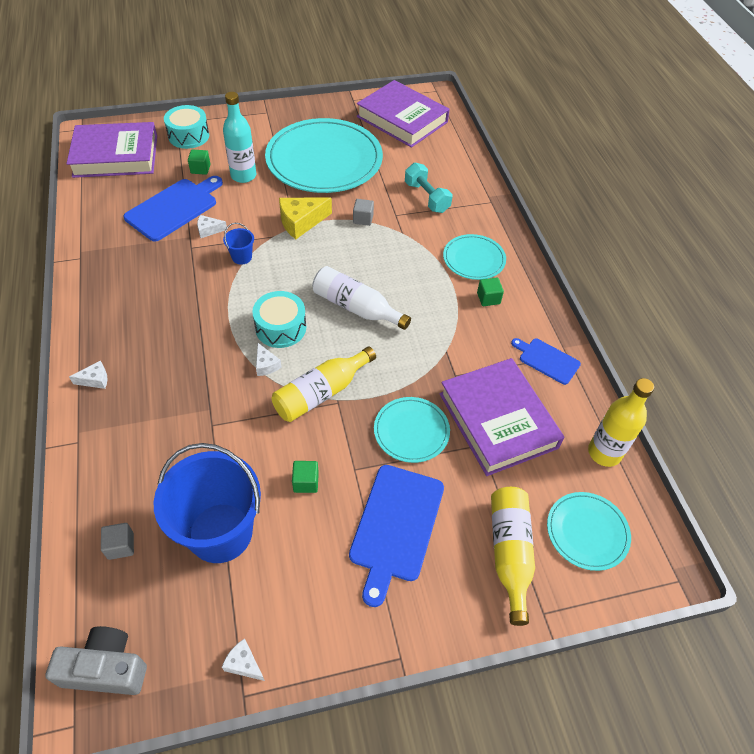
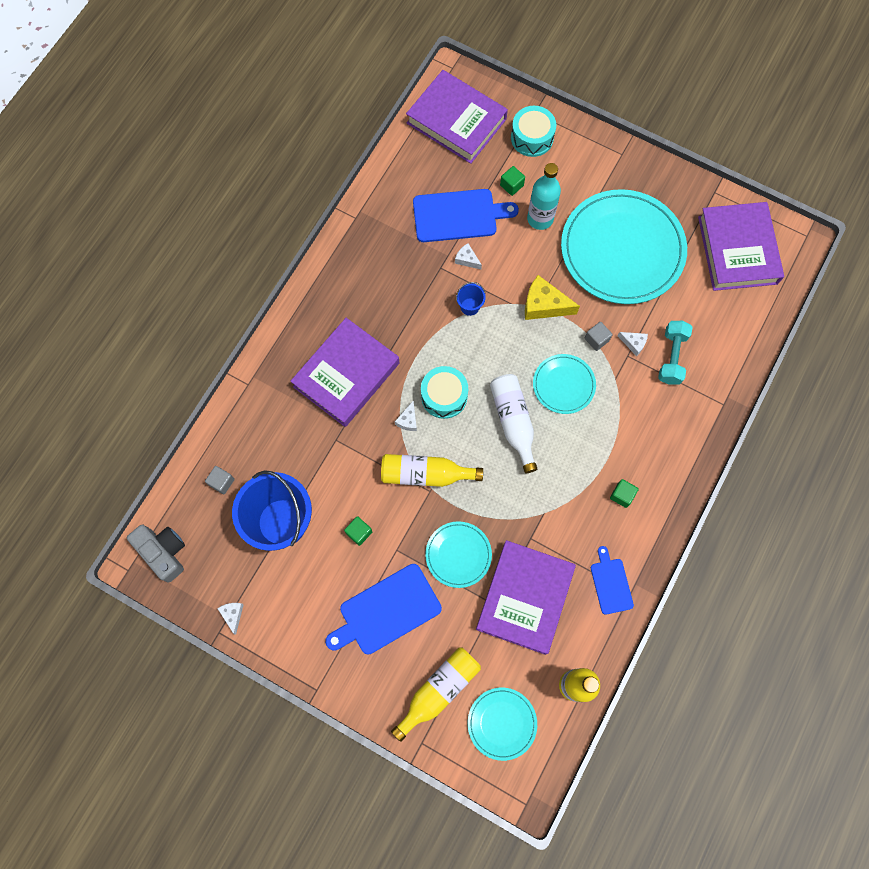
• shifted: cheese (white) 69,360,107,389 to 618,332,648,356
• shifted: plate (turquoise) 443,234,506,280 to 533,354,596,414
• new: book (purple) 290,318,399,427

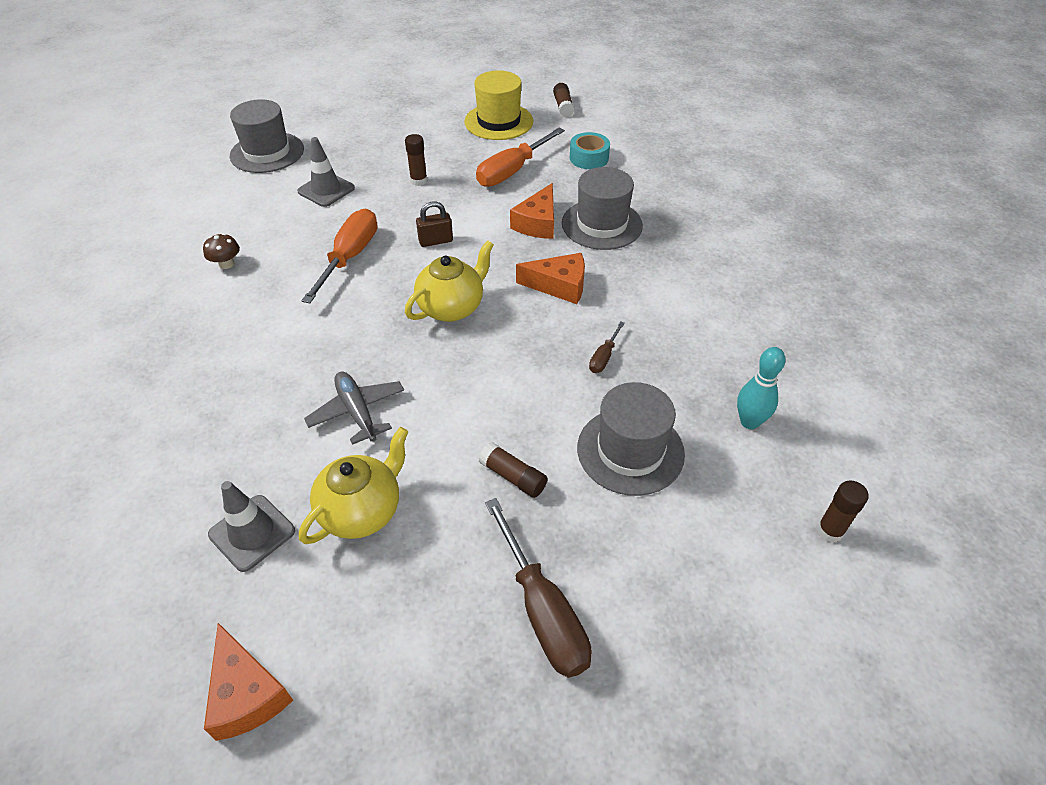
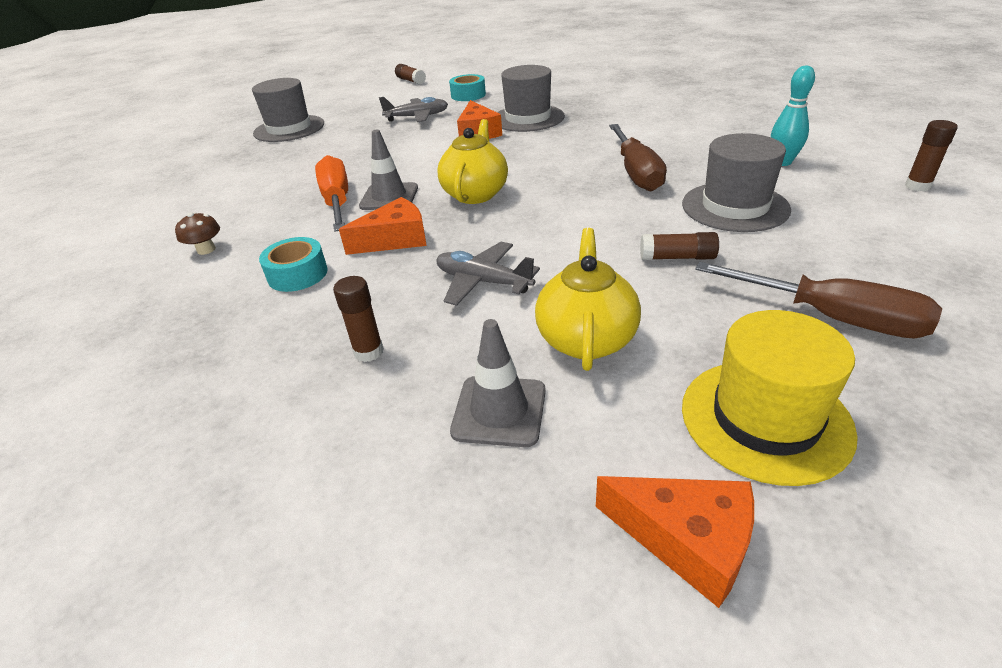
• shifted: hat (grey) 230,99,304,173 to 252,78,324,142
• shifted: traffic cone (grey) 297,137,355,207 to 359,130,418,210
• shifted: glue stick (brown) 405,134,427,186 to 333,276,384,362
• gone: padlock (brown) 416,201,453,247
• shifted: hat (yellow) 464,70,533,140 to 682,310,858,486
• swapped: screwdriver (orange) 476,128,565,187 to plane (grey) 379,97,448,122
• shifted: cheese (orange) 516,253,585,304 to 339,197,427,255
• scaled: screwdriver (brown) 589,321,625,373 = 609,124,667,192 x2.09
• new: tape (turquoise) 259,237,328,292

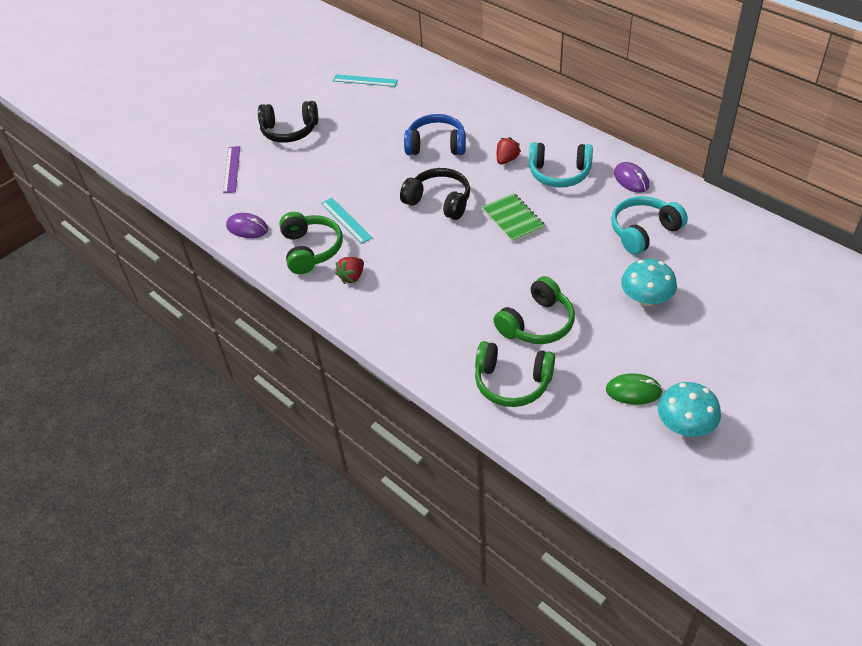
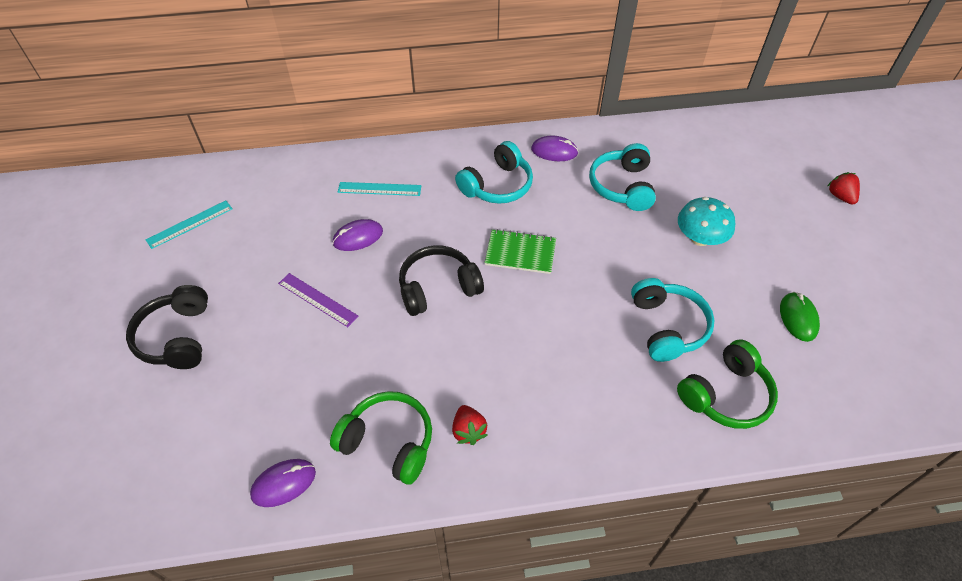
• shifted: ruler (purple) 223,146,240,193 to 278,273,358,327
• rotated: headphones (black) 258,101,318,143 = 126,285,208,369 135 degrees clockwise
• shifted: ruler (turquoise) 321,198,373,244 to 338,182,421,196
• swapped: headphones (blue) 404,114,466,155 to mouse (purple) 332,219,383,251
• repainted: headphones (green) 494,276,575,344 to headphones (turquoise) 631,278,714,362
• shifted: strawberry (red) 497,137,521,165 to 827,172,860,205
• rotated: mouse (green) 606,373,663,405 = 780,292,820,342 45 degrees counterclockwise
• gone: mushroom (turquoise) 658,382,721,437

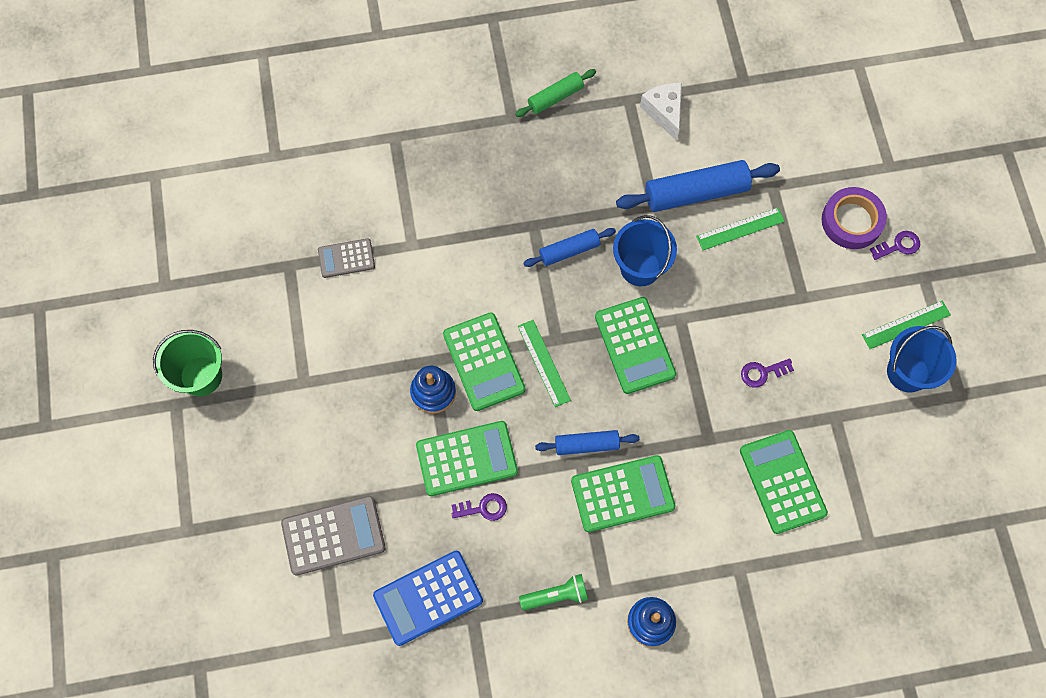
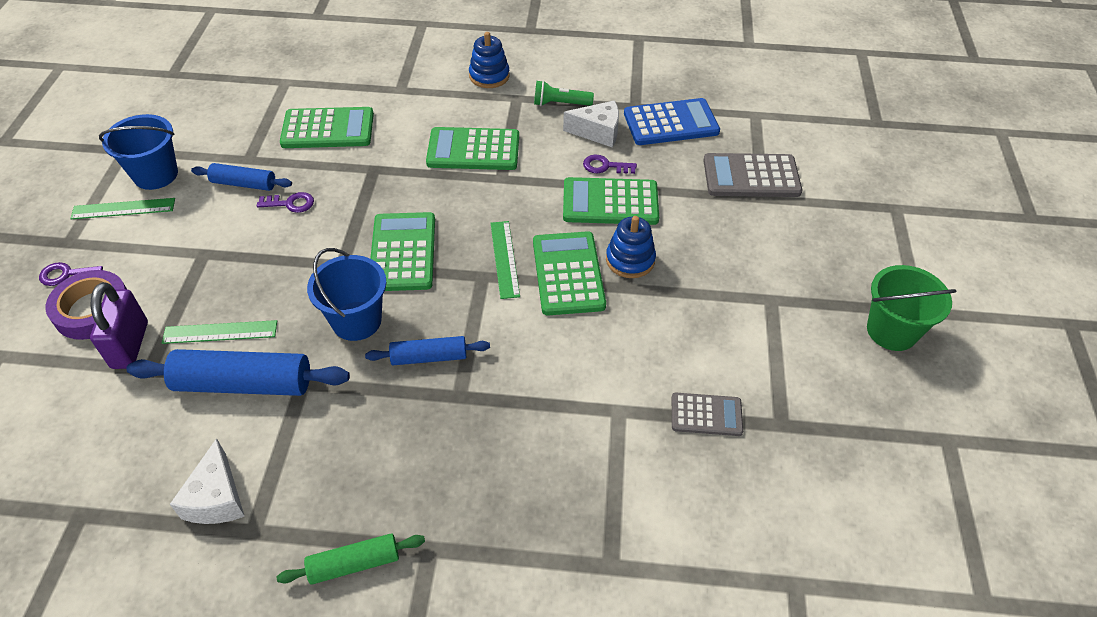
• shifted: rolling pin (blue) 535,430,640,455 to 191,163,292,191
• rotated: calculator (green) 740,430,828,534 = 280,107,374,148 90 degrees counterclockwise
• new: padlock (purple) 90,282,148,369
• new: cheese (white) 563,100,619,148

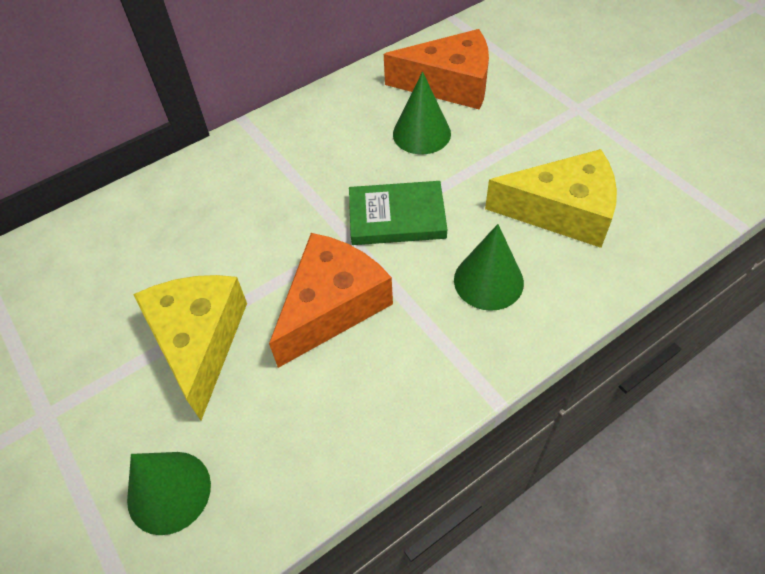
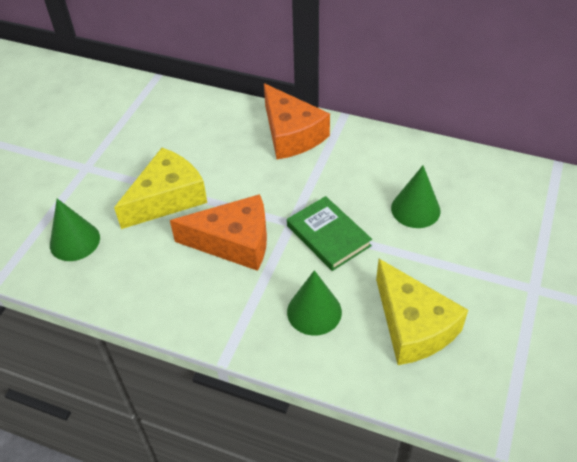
• shifted: cheese (orange) 384,29,489,110 to 264,83,330,159

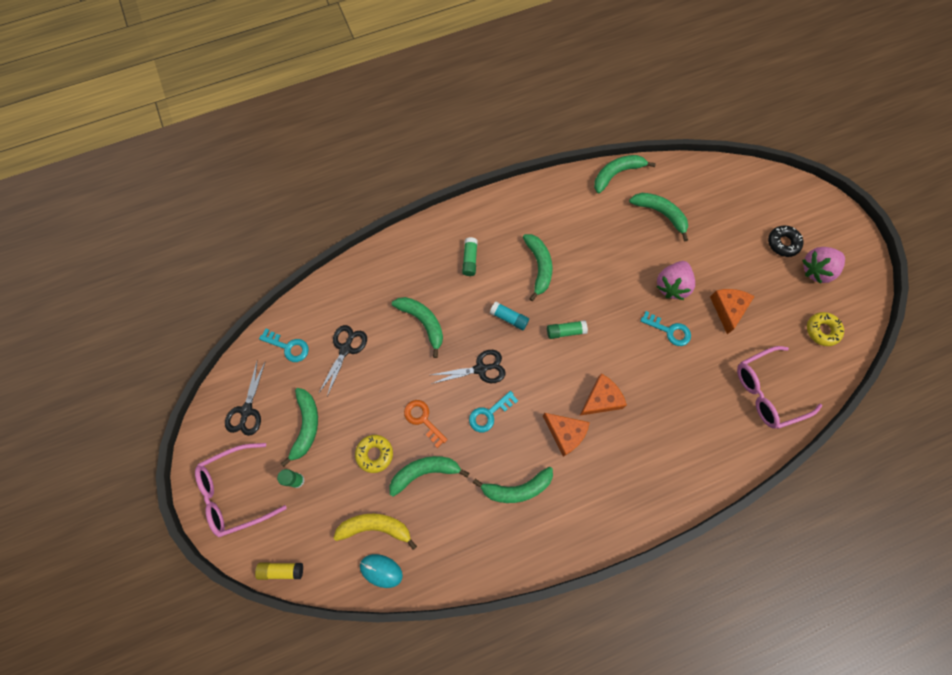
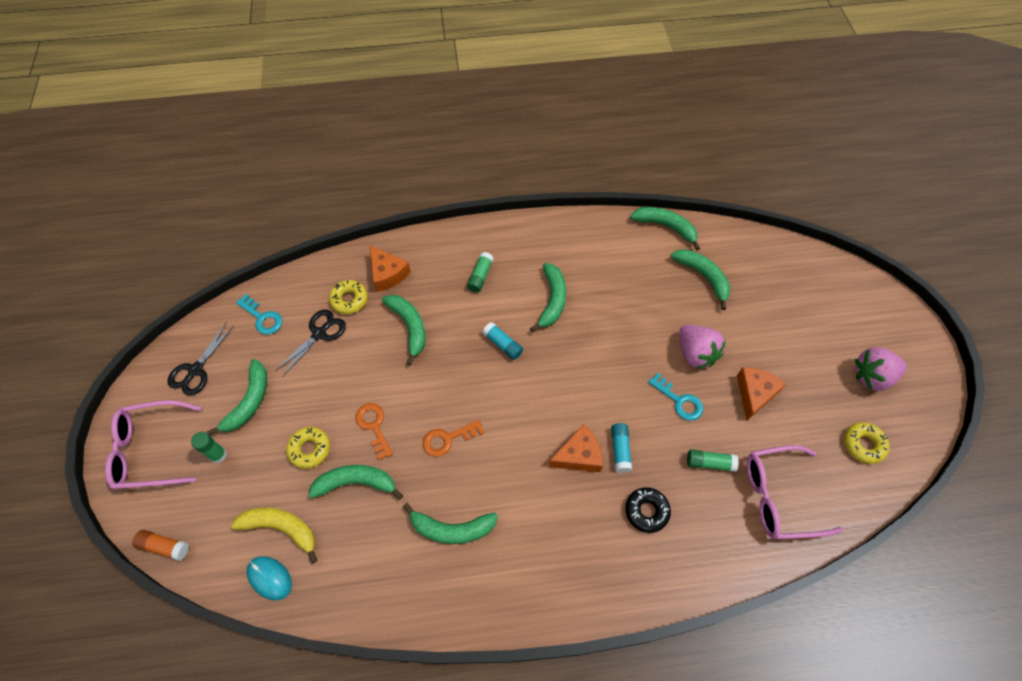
• repainted: glue stick (yellow) 255,562,303,580 to glue stick (orange) 132,530,189,561
• gone: scissors (black) 431,350,506,384
• repainted: key (turquoise) 469,391,518,432 to key (orange) 423,420,484,457
• shifted: cheese (orange) 543,413,590,457 to 370,245,411,292
• shifted: glue stick (green) 547,320,588,339 to 687,450,739,472
• rotated: banana (green) 594,155,656,193 = 630,207,700,251 45 degrees clockwise
• rotated: strawberry (pink) 656,261,695,300 = 679,325,726,369 75 degrees counterclockwise
• shifted: donut (black) 768,225,803,257 to 625,487,671,533
• new: donut (yellow) 329,280,368,314
• new: glue stick (turquoise) 611,423,632,473

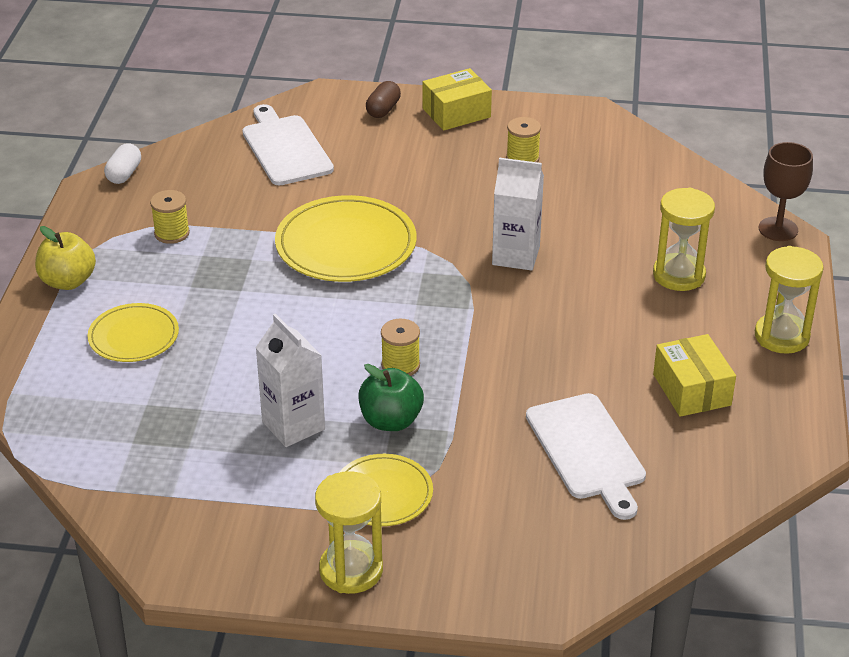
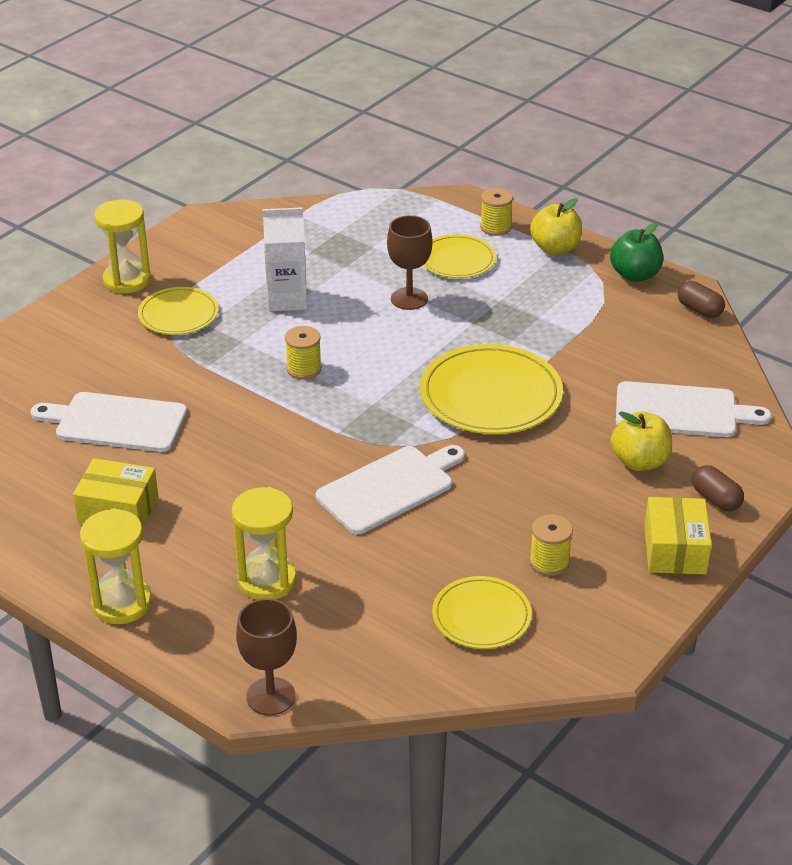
• repainted: capsule (white) 104,143,141,184 to capsule (brown) 678,281,725,318
• shifted: spool (yellow) 150,190,190,244 to 480,188,513,236
• shifted: apple (green) 358,364,424,431 to 610,223,663,282
• swapped: carton (white) 492,158,544,271 to cutting board (white) 316,445,465,534
• new: goblet (brown) 387,215,432,310
• new: plate (yellow) 432,576,532,649
• new: apple (yellow) 611,411,672,471

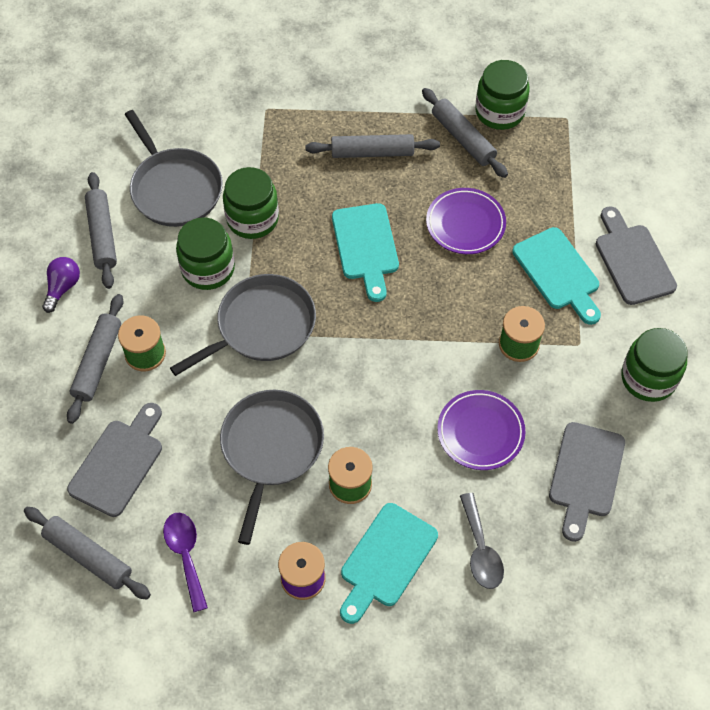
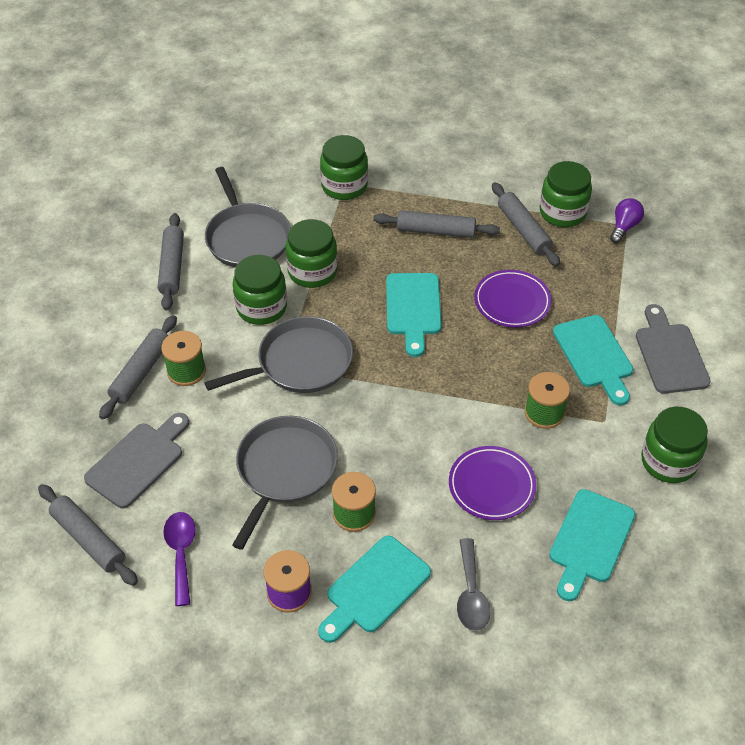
• shifted: light bulb (purple) 42,257,80,313 to 610,198,644,243
• repainted: cutting board (grey) 549,422,625,542 to cutting board (turquoise) 549,489,635,601
• new: jar (green) 320,135,368,200

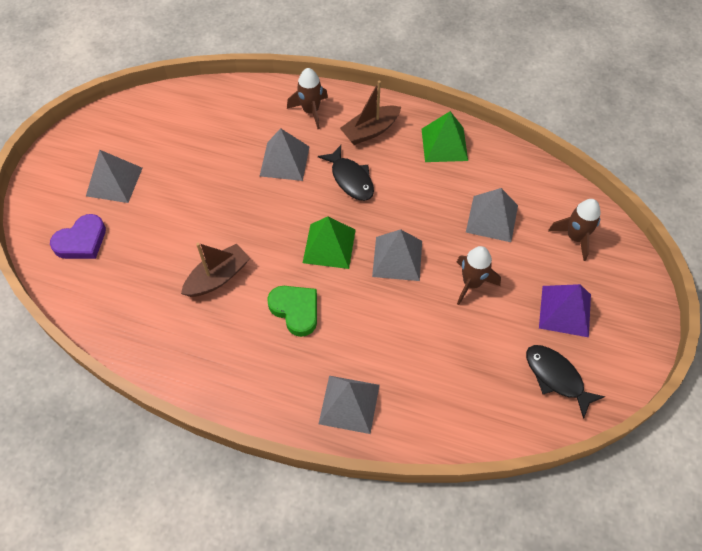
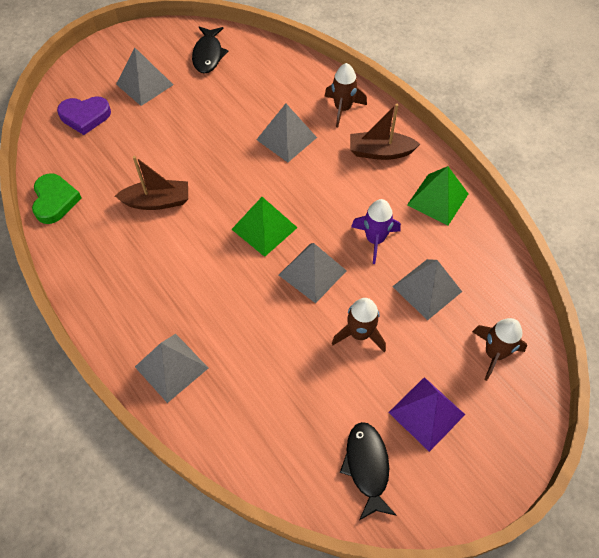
• shifted: heart (green) 267,286,317,337 to 32,173,82,224
• shifted: fish (black) 318,145,374,201 to 192,27,228,74
• new: rocket (purple) 351,199,401,264

